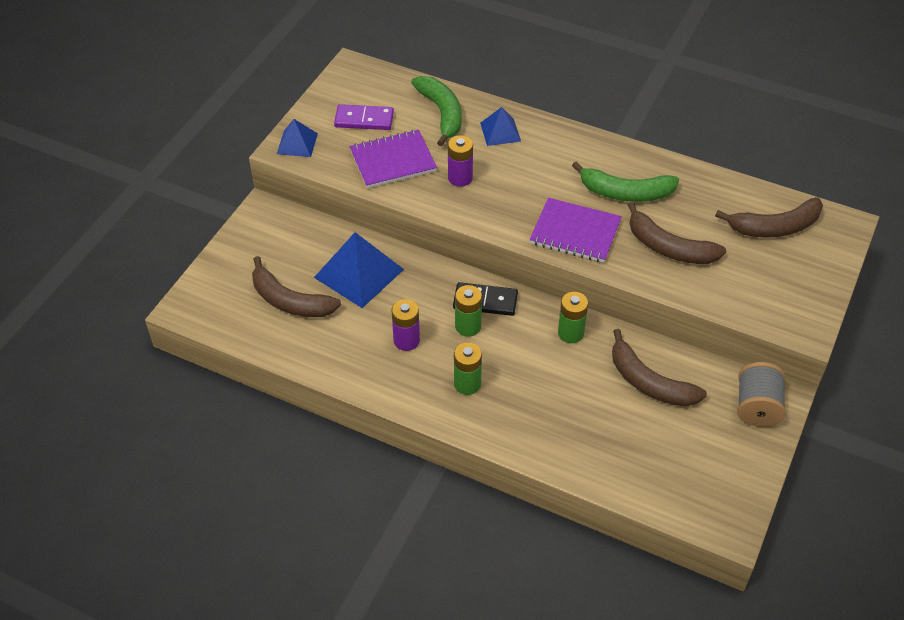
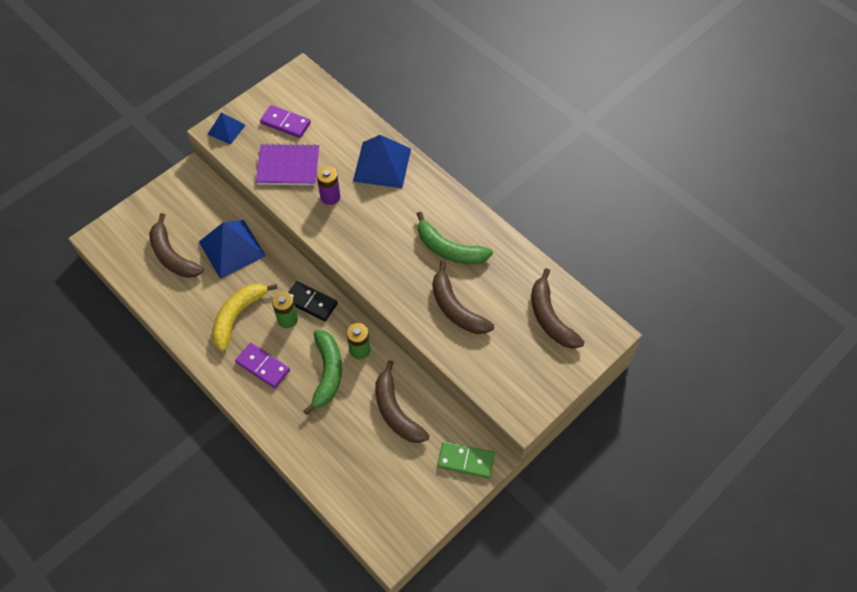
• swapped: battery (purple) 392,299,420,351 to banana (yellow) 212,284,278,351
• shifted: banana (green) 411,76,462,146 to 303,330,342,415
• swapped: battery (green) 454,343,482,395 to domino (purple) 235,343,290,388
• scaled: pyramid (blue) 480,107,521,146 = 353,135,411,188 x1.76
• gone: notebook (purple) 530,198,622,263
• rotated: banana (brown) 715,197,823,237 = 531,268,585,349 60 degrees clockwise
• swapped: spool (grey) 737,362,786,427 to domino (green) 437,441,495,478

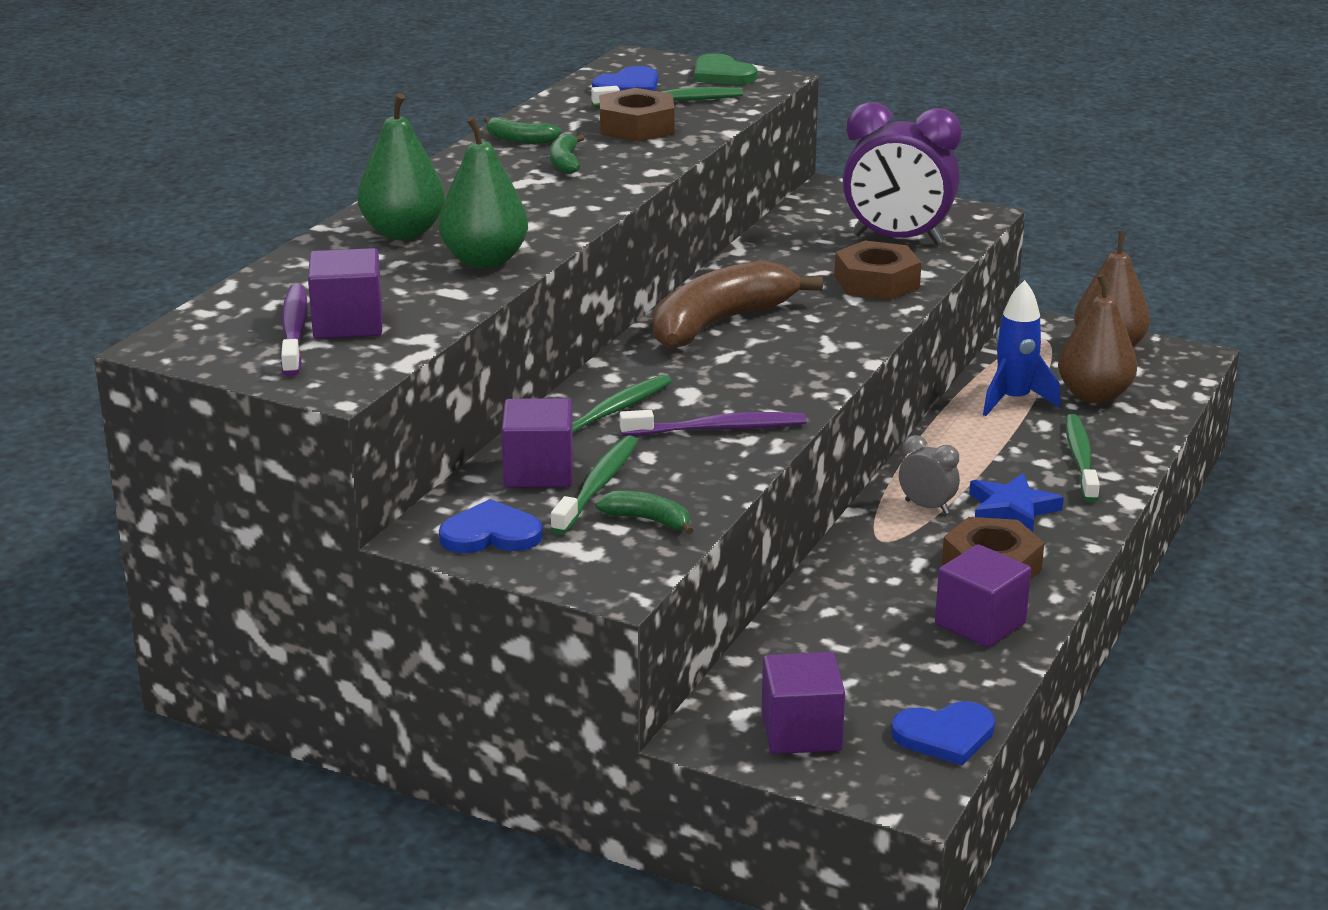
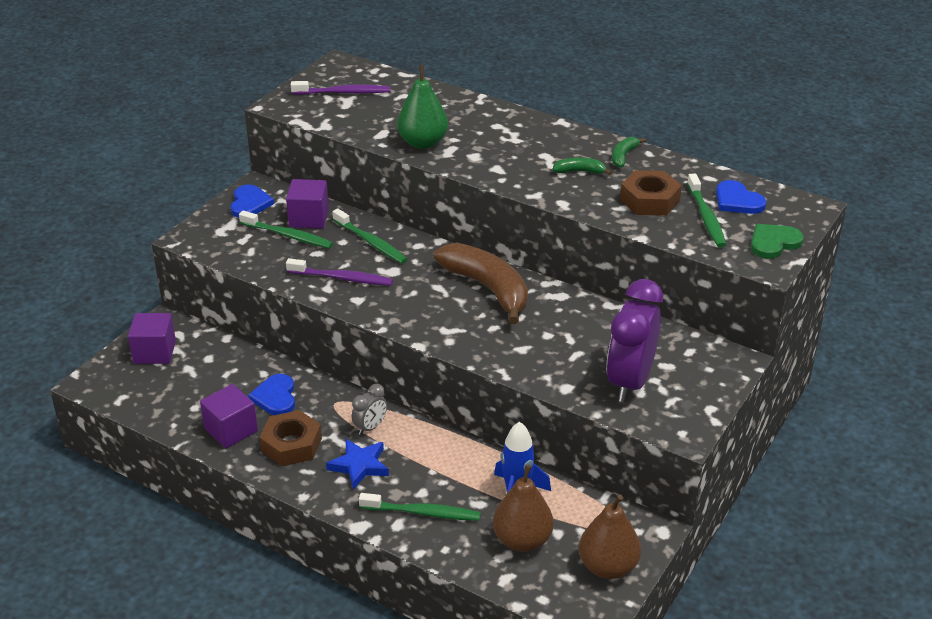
• gone: cube (purple) 308,248,382,339
• gone: pear (green) 358,93,445,240
• gone: banana (green) 595,491,694,535
• rotated: toothbrush (purple) 620,410,807,436 = 286,258,393,286 75 degrees counterclockwise
• gone: nut (brown) 834,241,921,300
• shifted: heart (blue) 891,701,995,765 to 248,374,295,415

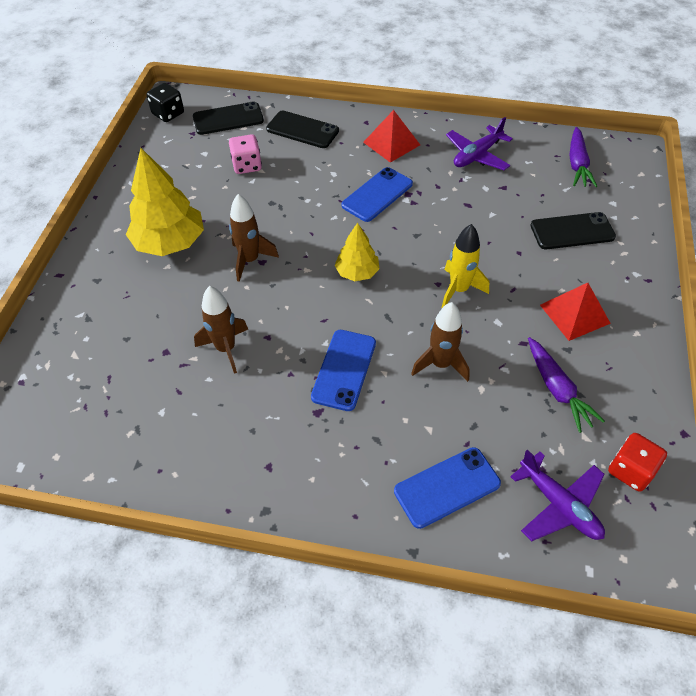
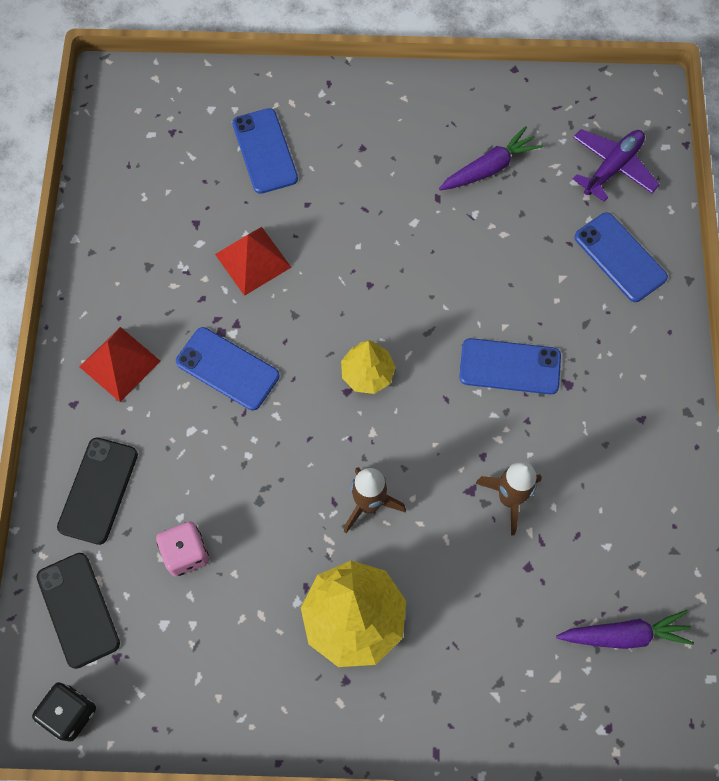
• gone: rocket (brown) 411,302,470,382
• gone: rocket (yellow) 442,224,489,308
• gone: plane (purple) 446,117,513,170
• repainted: phone (black) 531,212,616,249 to phone (blue) 232,108,298,194
• shifted: pyramid (red) 540,283,611,341 to 215,227,292,296
• shifted: carrot (purple) 570,127,597,187 to 556,610,694,649
• gone: dice (red) 608,433,667,492

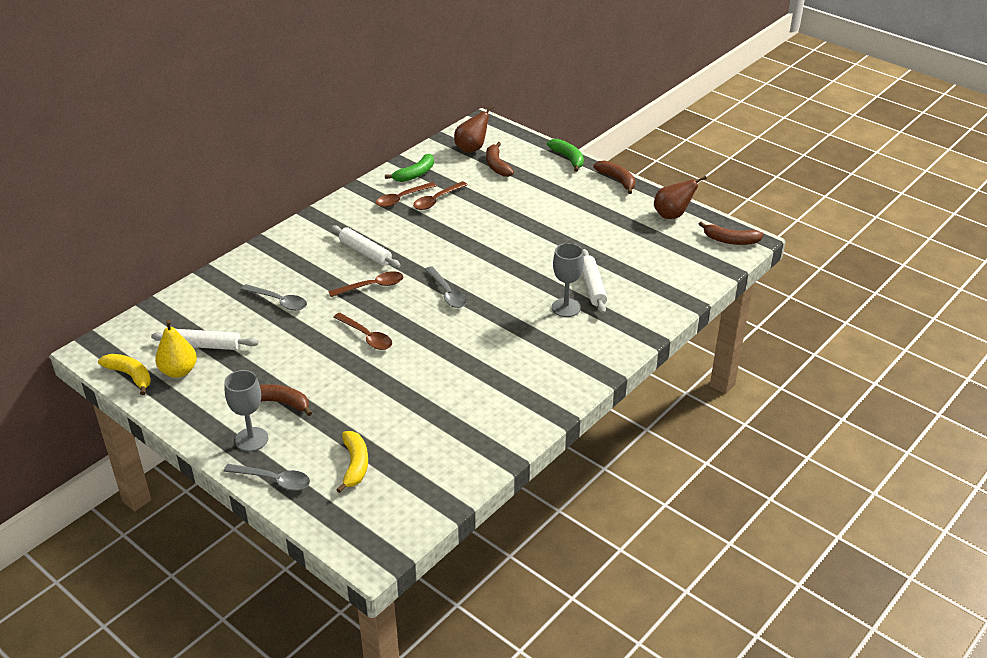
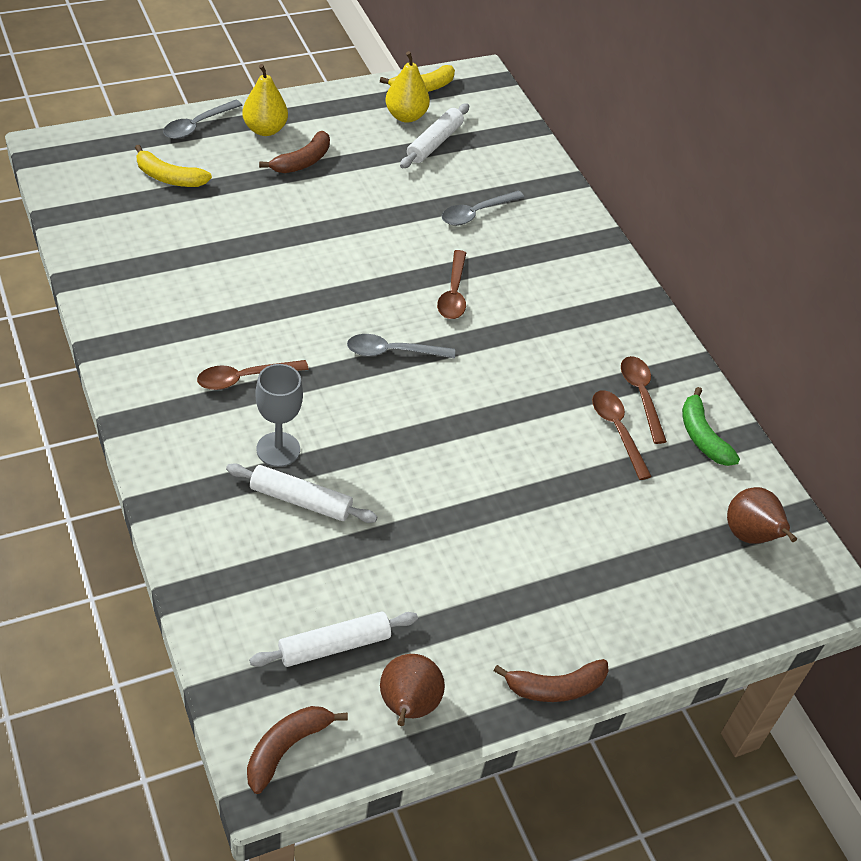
• swapped: goblet (grey) 224,370,268,451 to pear (yellow) 242,64,288,136
• shifted: rolling pin (white) 331,225,401,268 to 249,611,418,667
• shifted: spoon (brown) 333,313,392,350 to 197,360,309,390
• gone: banana (brown) 486,142,514,177
• gone: banana (green) 547,139,584,172

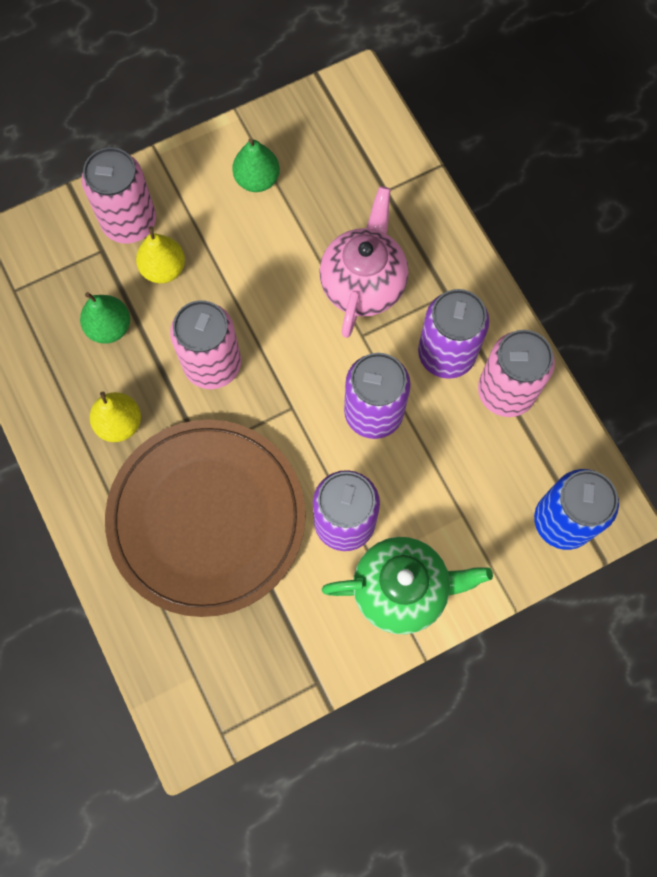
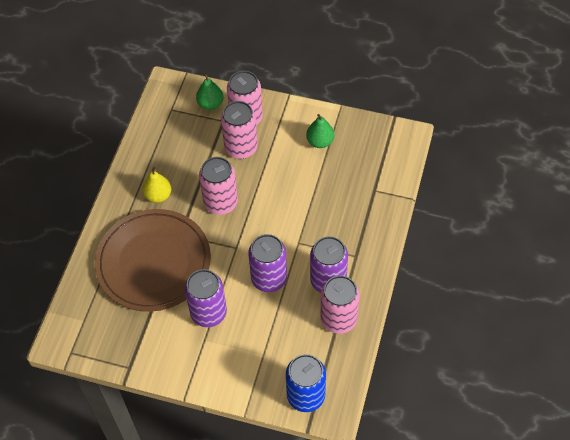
• shifted: pear (green) 80,292,130,344 to 196,74,224,110
• swapped: pear (yellow) 136,226,185,283 to can (pink) 221,101,258,159
• gone: teapot (pink) 319,186,409,338
• gone: teapot (green) 322,537,493,634

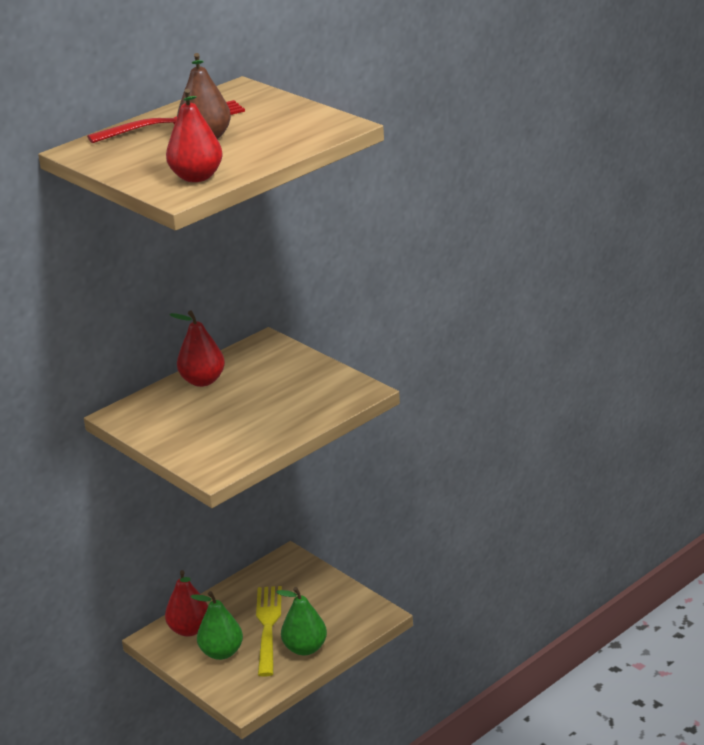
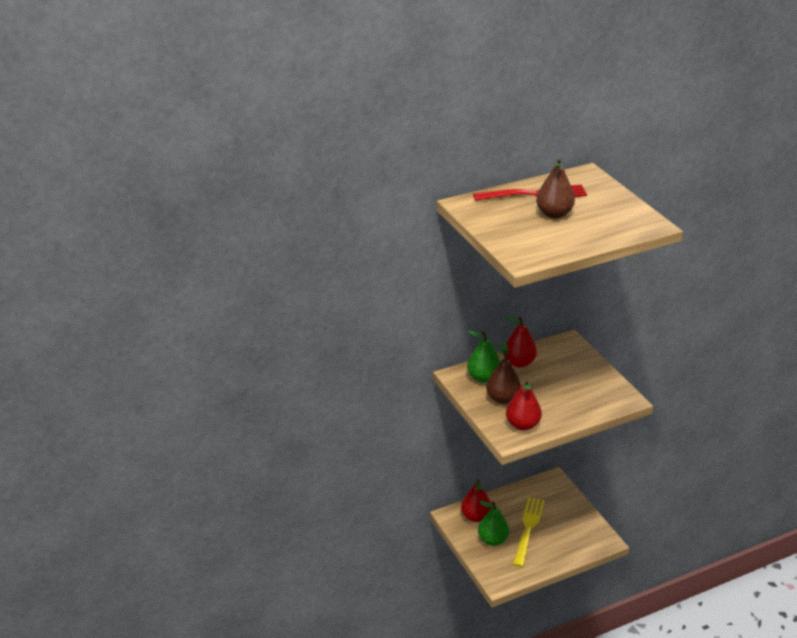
• shifted: pear (red) 166,89,223,182 to 506,379,542,431
• shifted: pear (green) 276,587,327,655 to 467,331,500,383
• new: pear (brown) 486,341,521,404

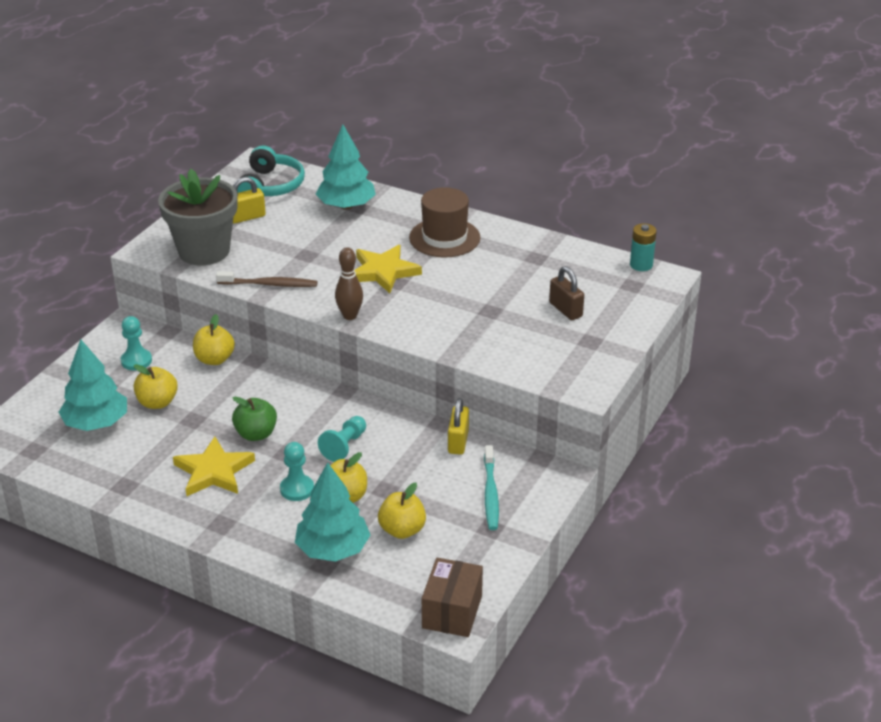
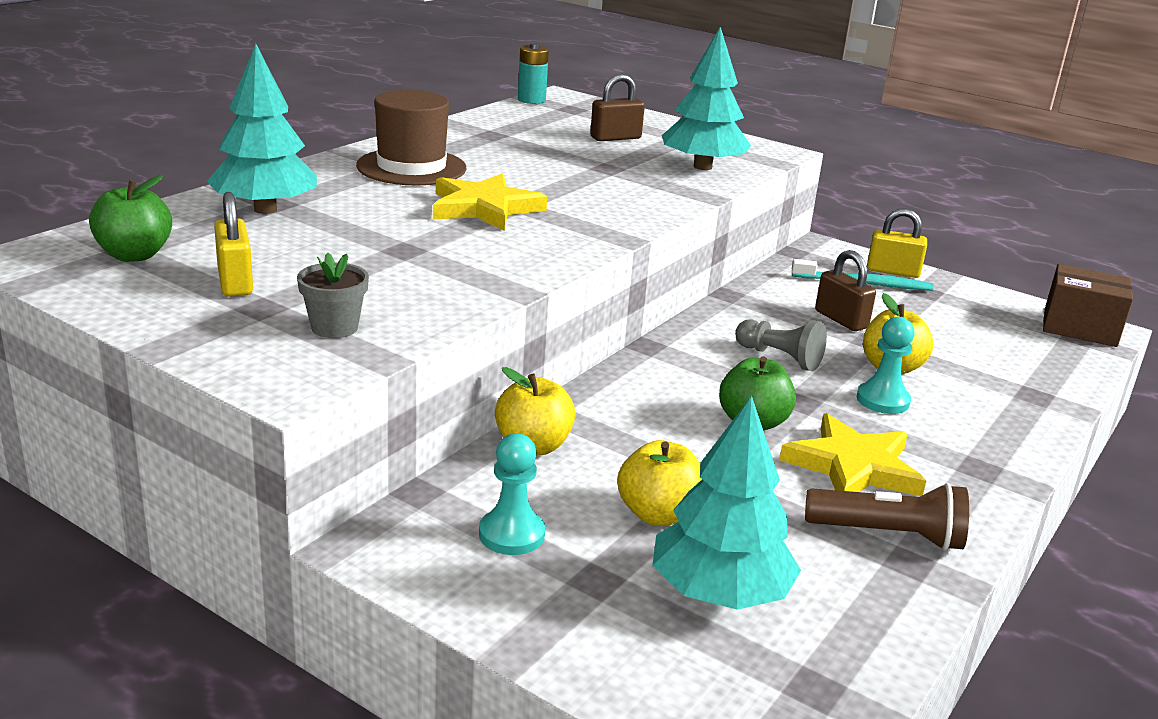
• scaled: flower pot (grey) 158,169,238,265 = 297,253,369,338 x0.43
• gone: toothbrush (brown) 216,271,317,287
• swapped: headphones (turquoise) 238,146,305,196 to apple (green) 89,175,172,262
• shifted: tree (turquoise) 295,462,370,562 to 662,26,751,170
• repainted: pawn (turquoise) 318,416,366,462 to pawn (grey) 735,319,827,371
• gone: bowling pin (brown) 335,247,363,320
• gone: apple (yellow) 378,483,426,539
• shifted: padlock (yellow) 448,398,469,455 to 867,208,927,278
• new: flashlight (brown) 805,483,969,551
• new: padlock (brown) 815,250,876,331

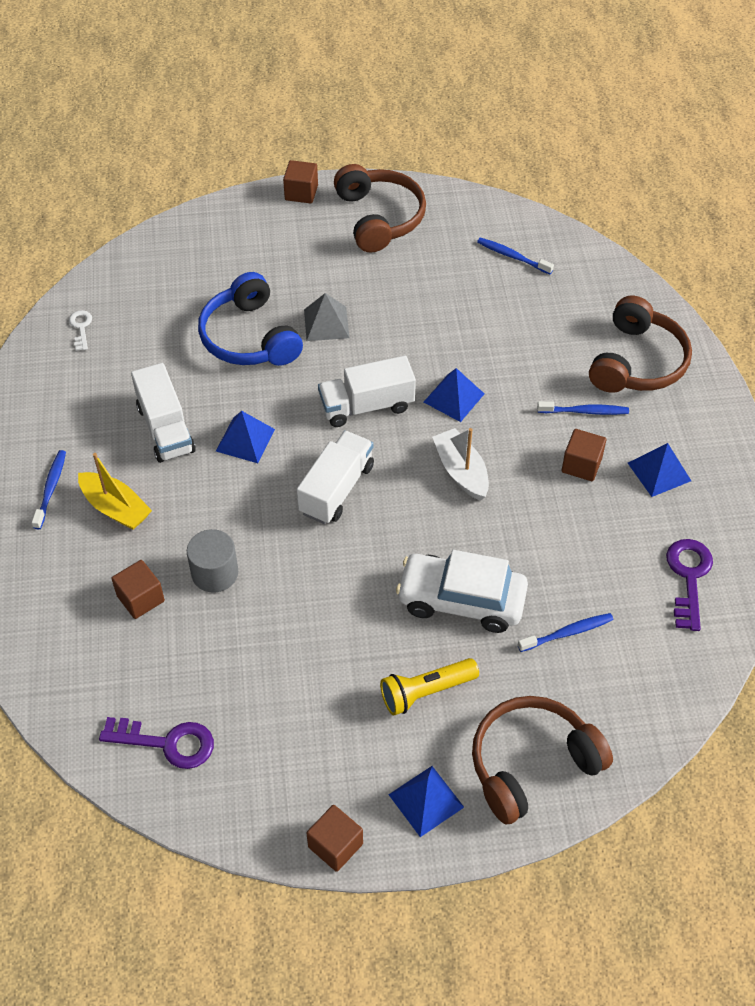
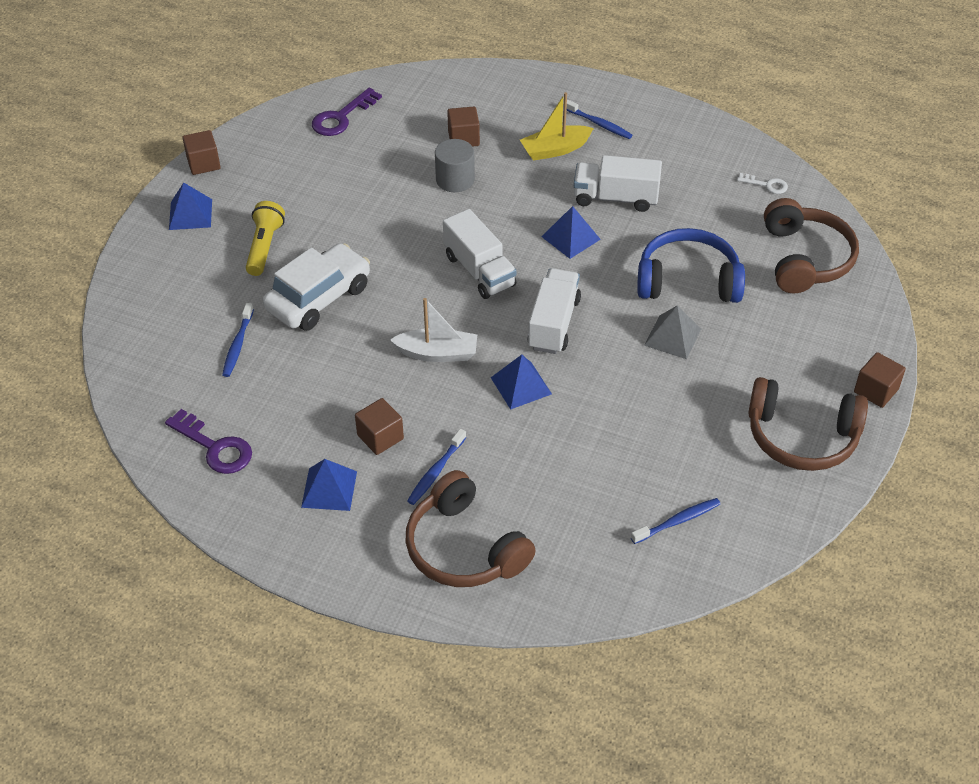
• shifted: headphones (brown) 472,696,613,825 to 764,198,859,293

